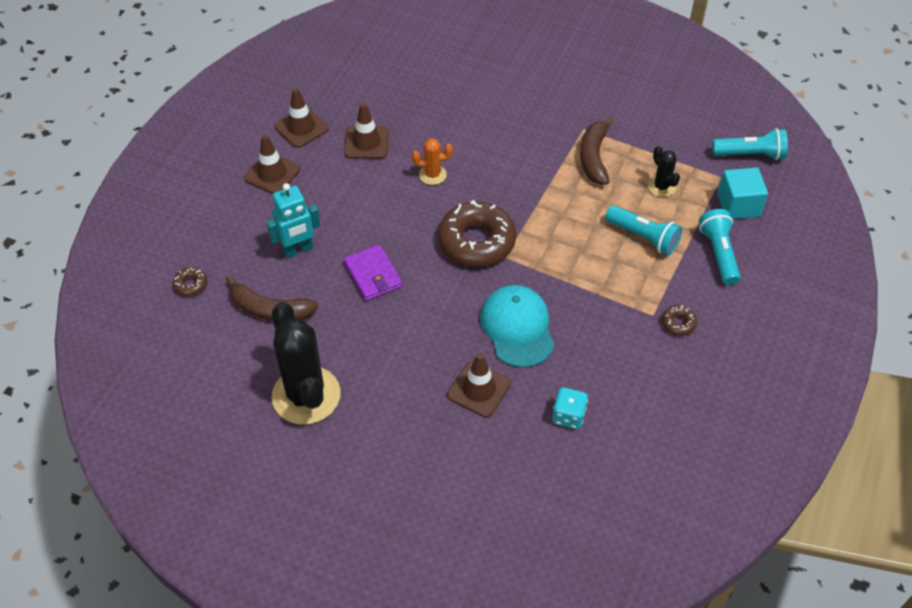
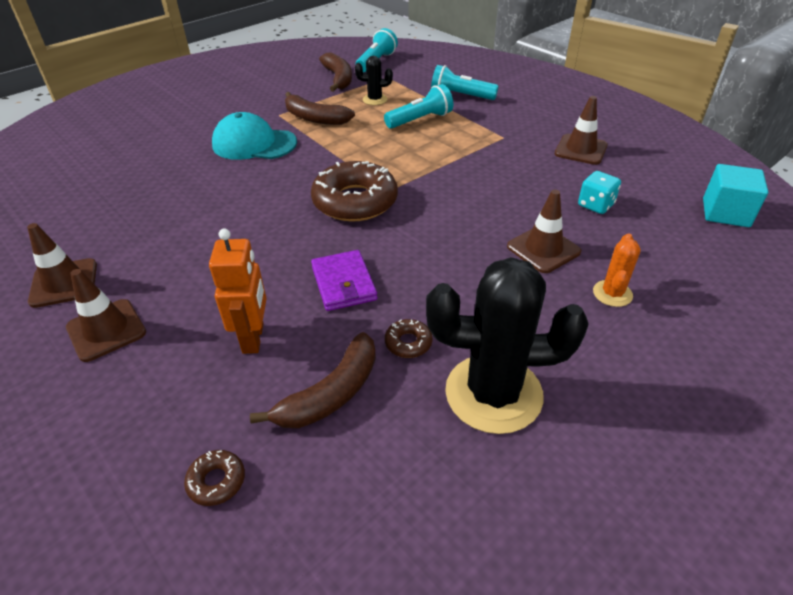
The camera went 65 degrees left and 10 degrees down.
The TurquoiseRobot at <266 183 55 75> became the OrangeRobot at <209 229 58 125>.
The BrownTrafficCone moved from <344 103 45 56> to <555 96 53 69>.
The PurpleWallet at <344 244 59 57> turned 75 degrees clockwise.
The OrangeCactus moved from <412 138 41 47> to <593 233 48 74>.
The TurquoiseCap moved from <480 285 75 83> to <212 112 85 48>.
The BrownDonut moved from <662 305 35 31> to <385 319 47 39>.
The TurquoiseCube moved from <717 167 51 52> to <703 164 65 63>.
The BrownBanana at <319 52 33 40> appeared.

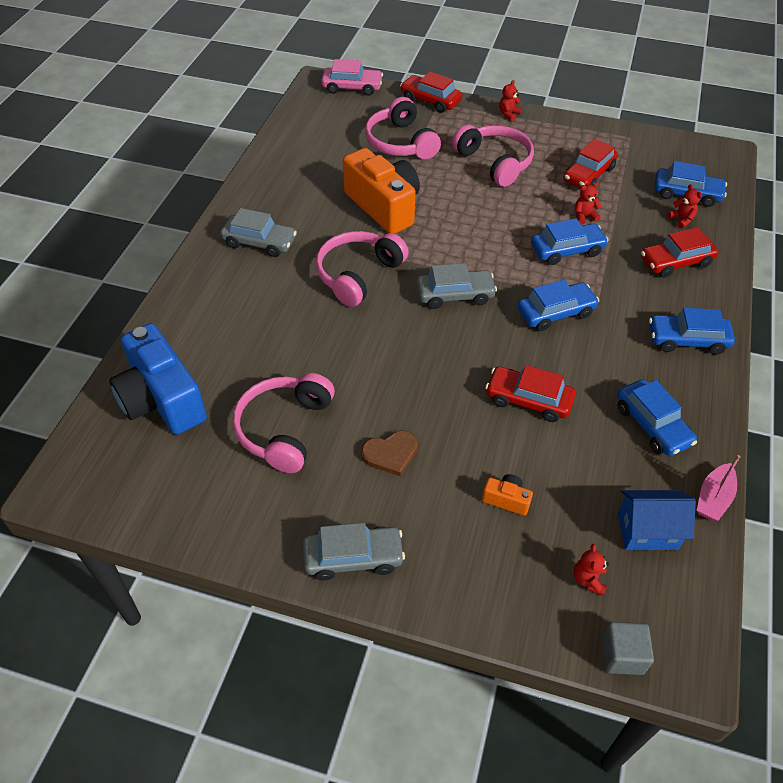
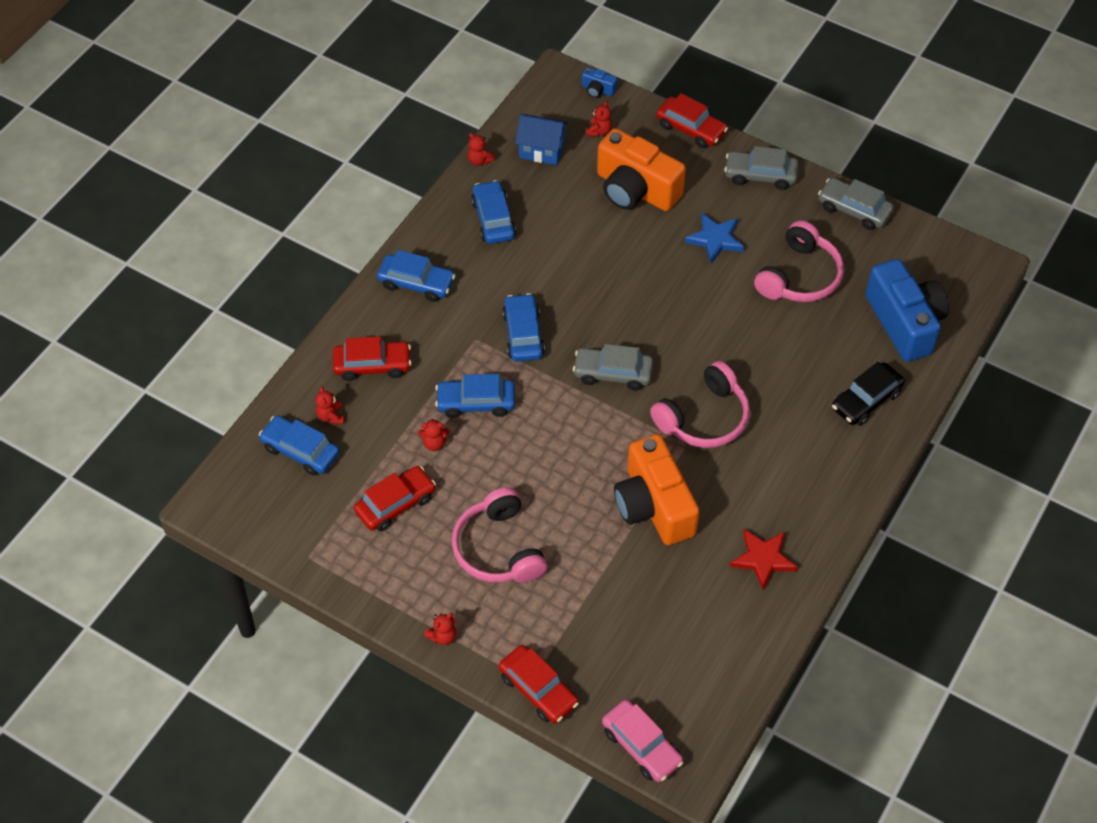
The camera went 165 degrees left and 5 degrees up.
The GreyCar moved from <220 208 77 49> to <818 178 76 52>.
The PinkCar at <321 59 62 37> turned 150 degrees counterclockwise.
The BrownHeart at <361 430 57 46> was replaced by the BlueStar at <684 213 61 50>.
The PinkHeadphones at <365 97 76 63> disappeared.
The OrangeCamera at <482 474 51 42> changed to 2.44 times the size.
The RedCar moved from <485 365 90 57> to <656 93 72 55>.
The BlueCar at <517 280 82 51> turned 90 degrees clockwise.
The GreyCube at <602 622 52 53> was replaced by the BlueCamera at <582 67 35 31>.
The PinkBoat at <697 455 44 66> was replaced by the RedTeddyBear at <468 133 27 33>.
The RedStar at <730 529 68 61> appeared.
The BlackCar at <832 362 73 64> appeared.

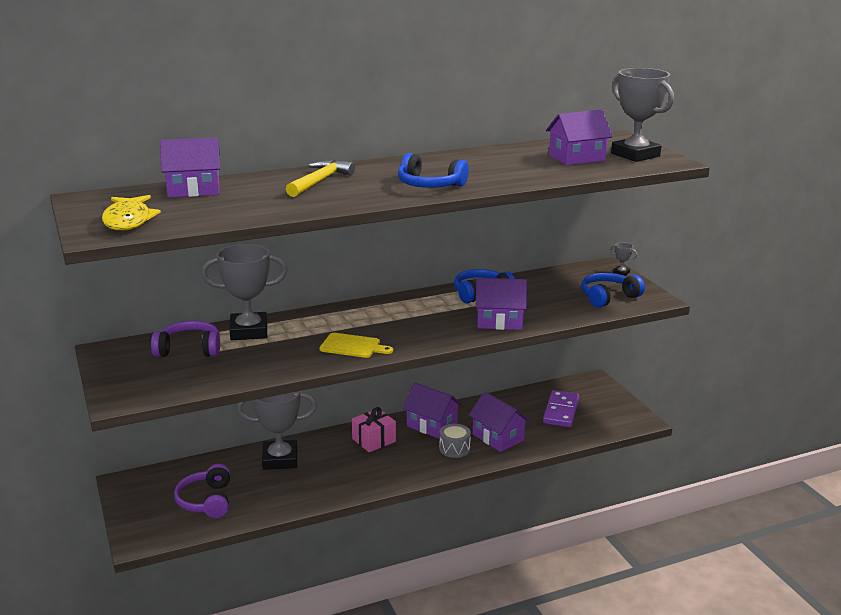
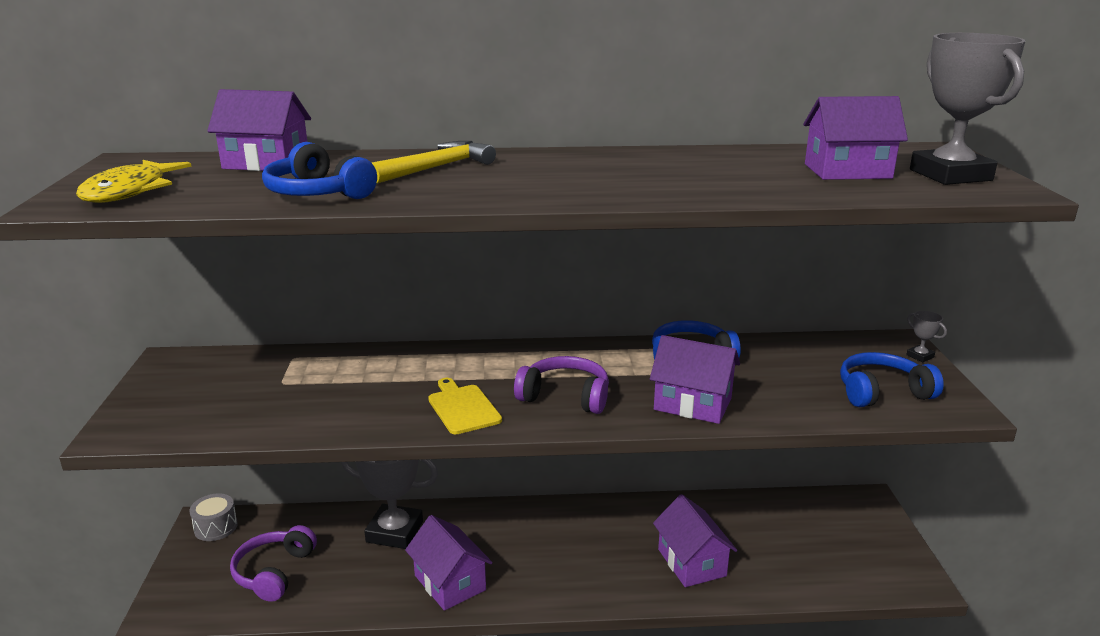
The camera went 20 degrees right and 0 degrees up.
The PurpleHeadphones moved from <151 321 69 36> to <514 356 95 58>.
The GreyTrophy at <201 244 86 96> disappeared.
The YellowCuttingBoard at <320 333 73 25> turned 150 degrees counterclockwise.
The PinkGift at <352 407 44 45> disappeared.
The BlueHeadphones moved from <398 153 71 35> to <262 142 115 57>.
The PurpleHouse moved from <402 383 60 56> to <405 515 88 96>.
The GreyDrum moved from <439 424 32 34> to <189 493 49 48>.
The PurpleDomino at <543 390 36 37> disappeared.

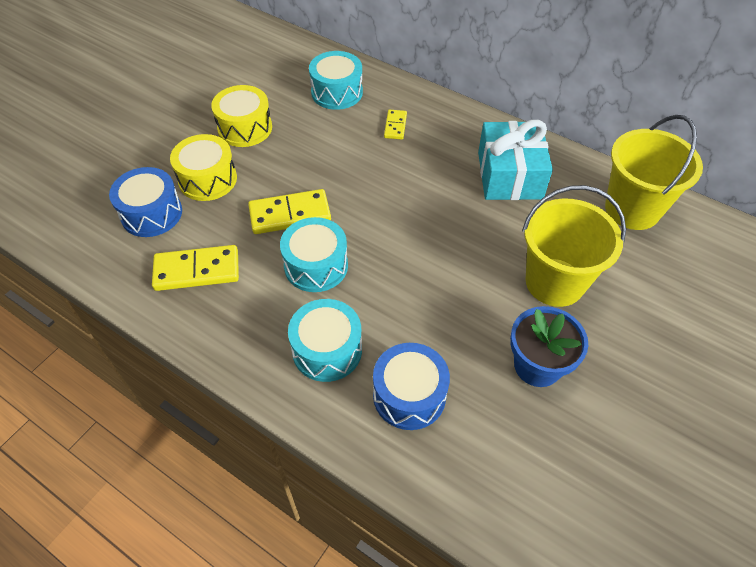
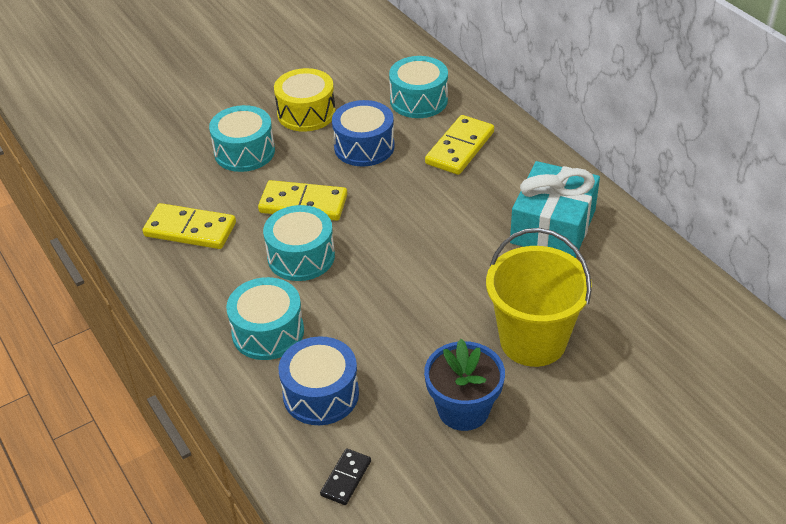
The camera went 25 degrees right and 10 degrees down.
The BlueDrum moved from <109 167 73 70> to <332 100 63 66>.
The YellowDrum at <170 134 67 67> became the TurquoiseDrum at <209 105 66 67>.
The YellowDomino at <384 110 23 30> changed to 1.80 times the size.
The YellowBucket at <605 115 98 115> disappeared.
The BlackDomino at <320 448 51 57> appeared.

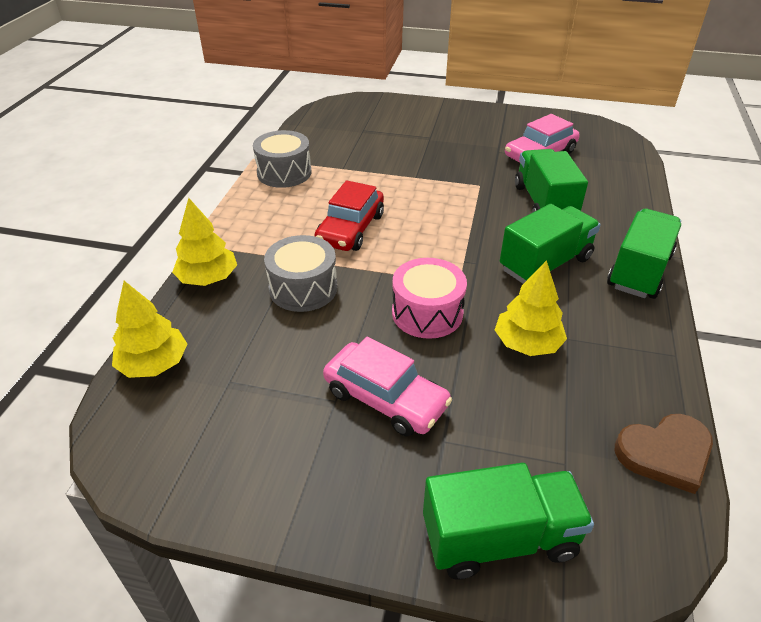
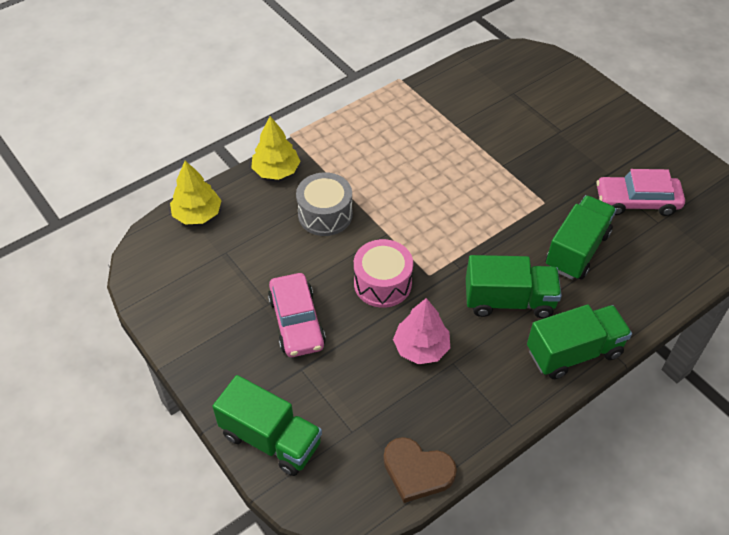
The camera went 40 degrees right and 10 degrees up.
The GreyDrum at <253 130 59 58> disappeared.
The RedCar at <314 180 70 71> disappeared.
The YellowTree at <495 260 72 96> became the PinkTree at <393 298 57 66>.

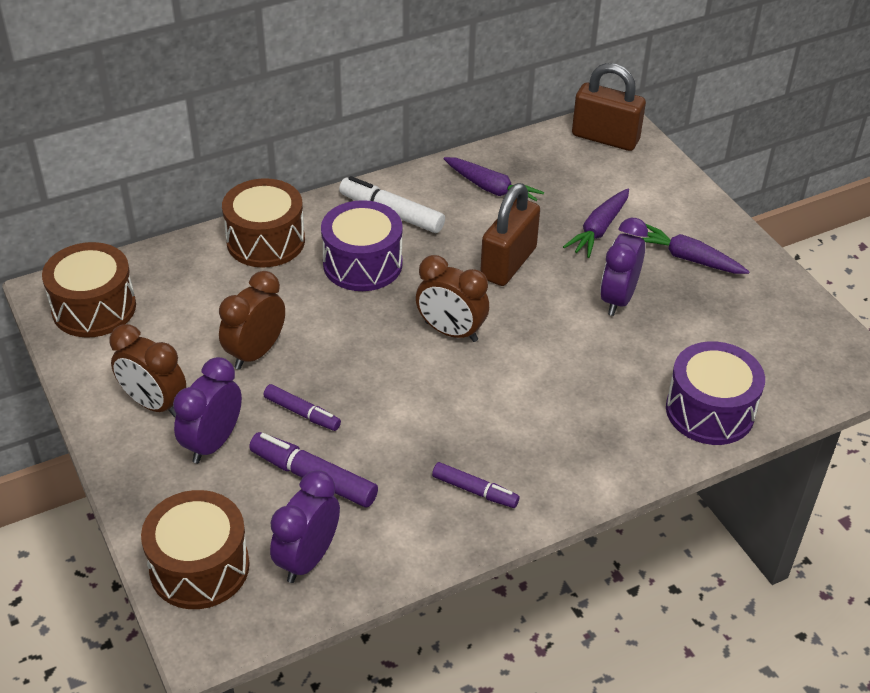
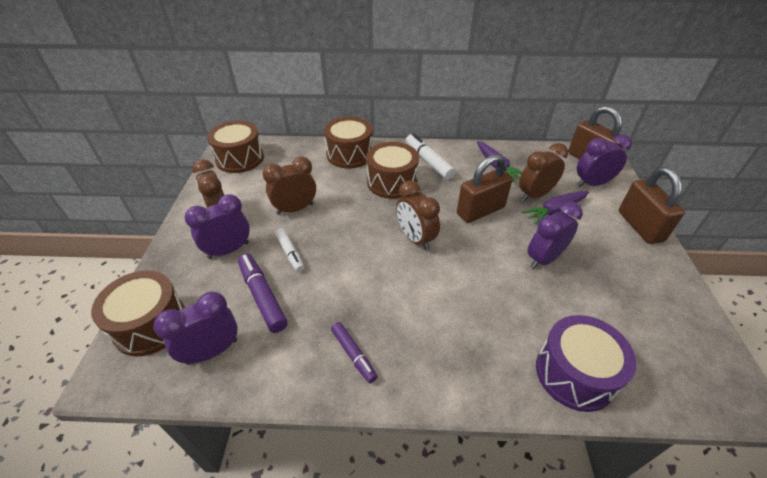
The camera went 30 degrees right and 0 degrees up.
The PurpleMarker at <264 384 77 47> became the WhiteMarker at <275 228 29 44>.
The PurpleDrum at <321 200 82 91> became the BrownDrum at <366 142 53 57>.
The PurpleCarrot at <642 224 108 50> disappeared.
The BrownClock at <519 143 49 59> appeared.
The PurpleClock at <577 134 55 53> appeared.
The BrownPadlock at <619 167 66 77> appeared.

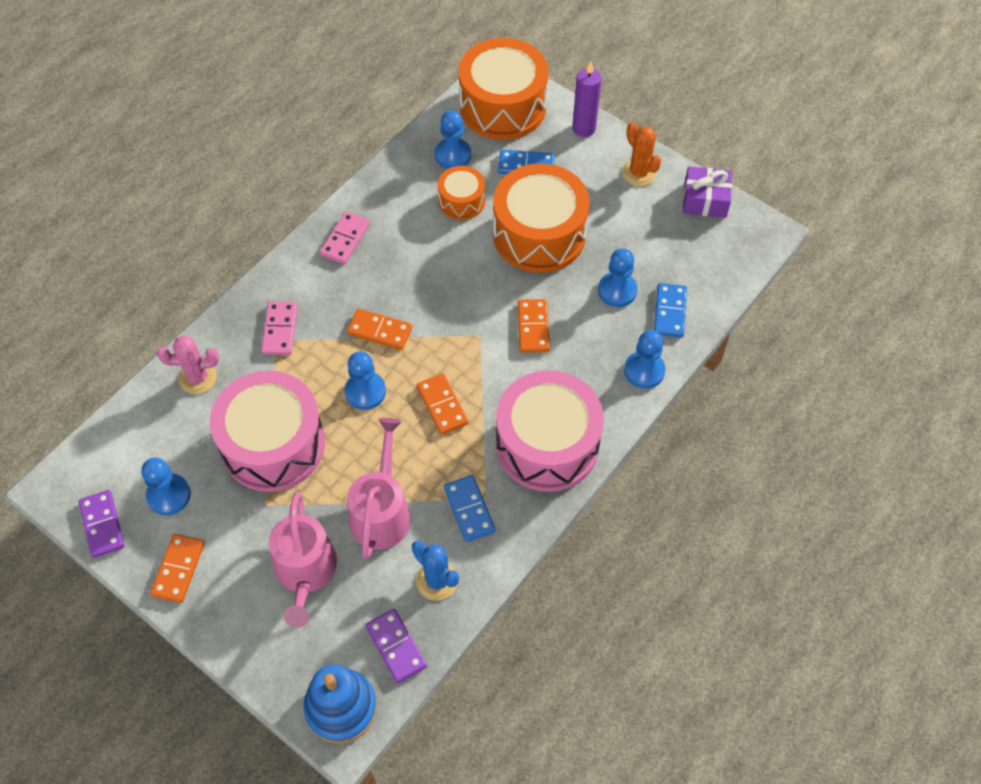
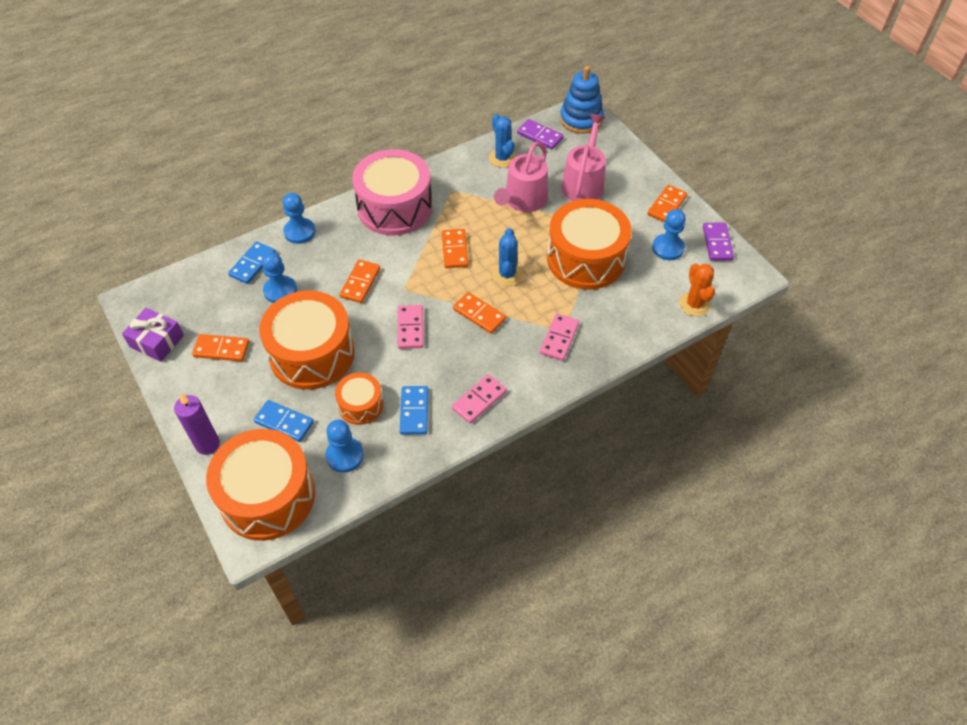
The camera went 160 degrees left and 5 degrees down.
The PinkCactus at <157 335 62 59> disappeared.
The PinkDrum at <210 371 115 121> became the OrangeDrum at <547 199 85 91>.
The BluePawn at <344 351 42 59> was replaced by the BlueCactus at <492 228 31 58>.
The PurpleDomino at <365 609 62 74> turned 45 degrees counterclockwise.
The BlueDomino moved from <444 475 51 67> to <400 386 29 49>.
The OrangeCactus moved from <622 122 39 64> to <679 263 36 53>.
The OrangeDomino at <192 334 57 28> appeared.
The PinkDomino at <398 305 26 44> appeared.

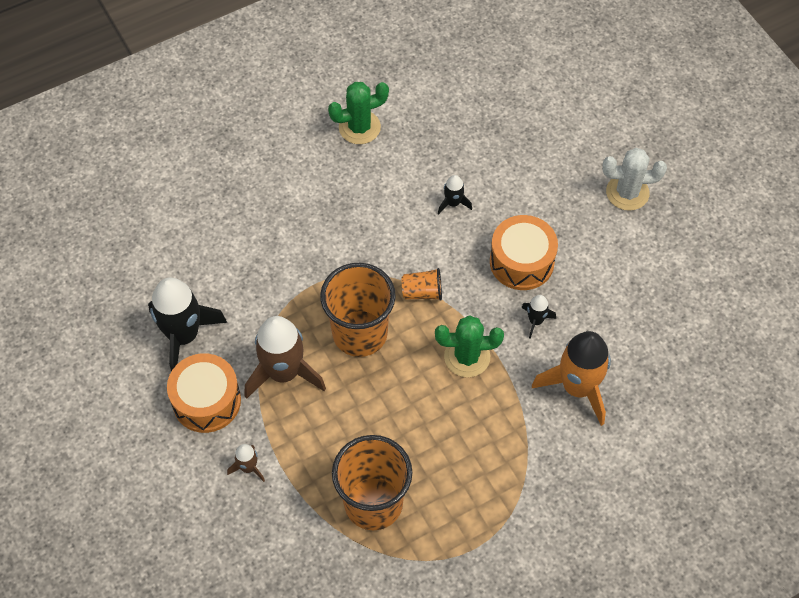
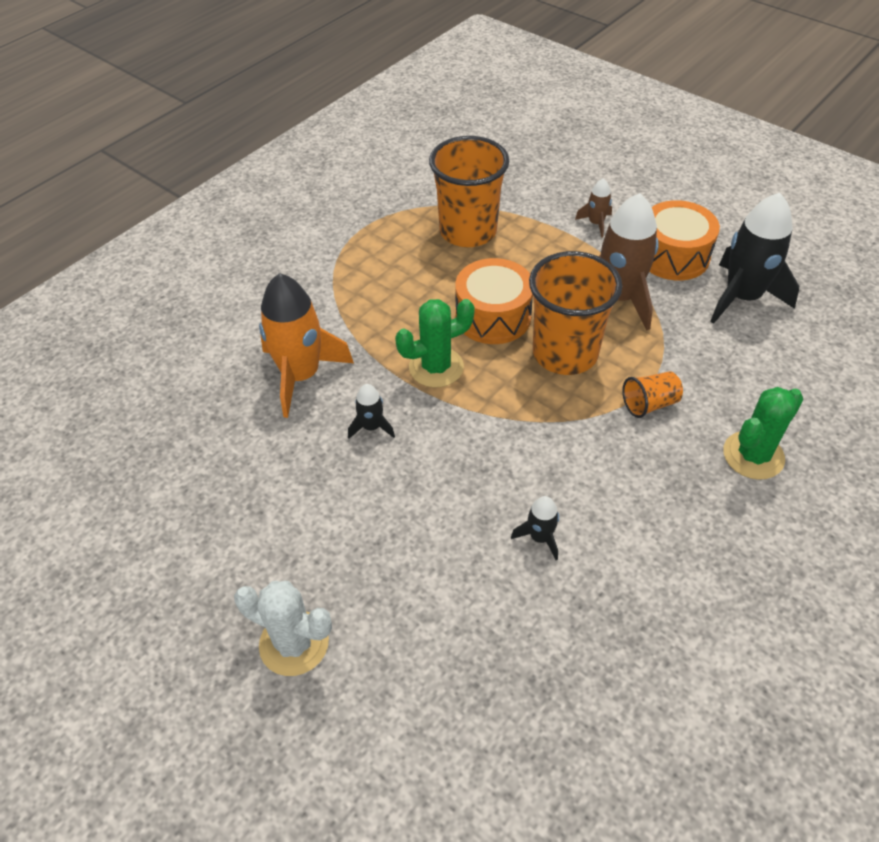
The camera went 160 degrees right and 10 degrees down.
The GreenCactus moved from <328 82 61 62> to <723 387 80 93>.
The OrangeCup moved from <402 268 40 33> to <622 371 61 47>.
The OrangeDrum moved from <490 215 68 75> to <455 258 78 86>.
The WhiteCactus at <602 148 65 63> turned 45 degrees clockwise.

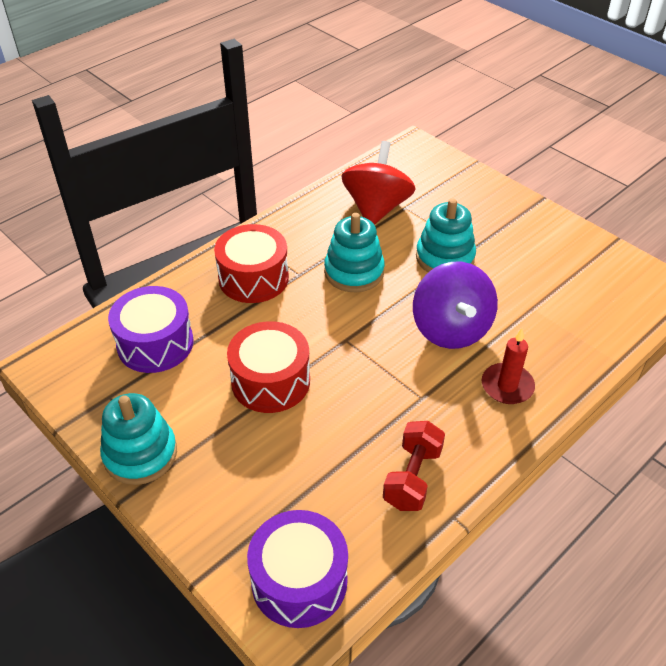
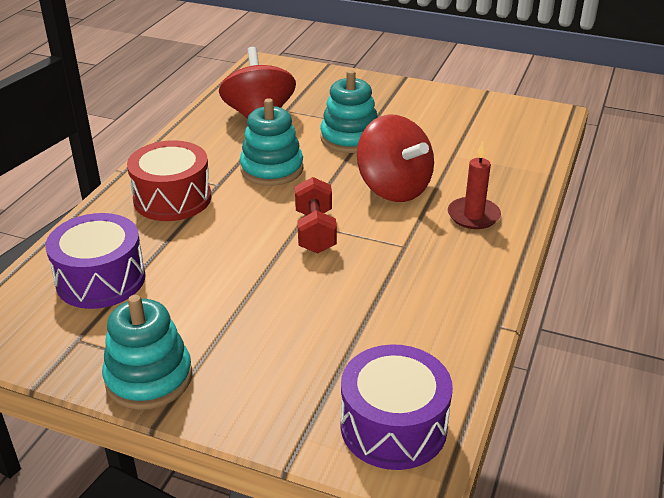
The camera went 25 degrees left and 10 degrees down.
The RedDrum at <227 321 83 92> disappeared.
The RedDumbbell moved from <383 421 62 90> to <295 177 42 76>.
The PurpleSpinningTop at <413 262 85 87> became the RedSpinningTop at <357 114 77 88>.

